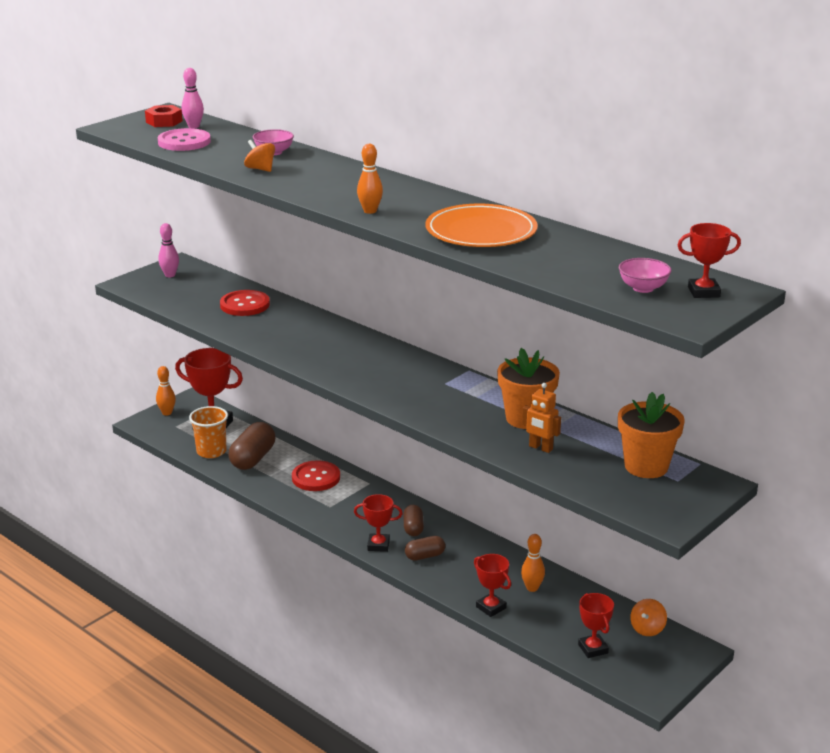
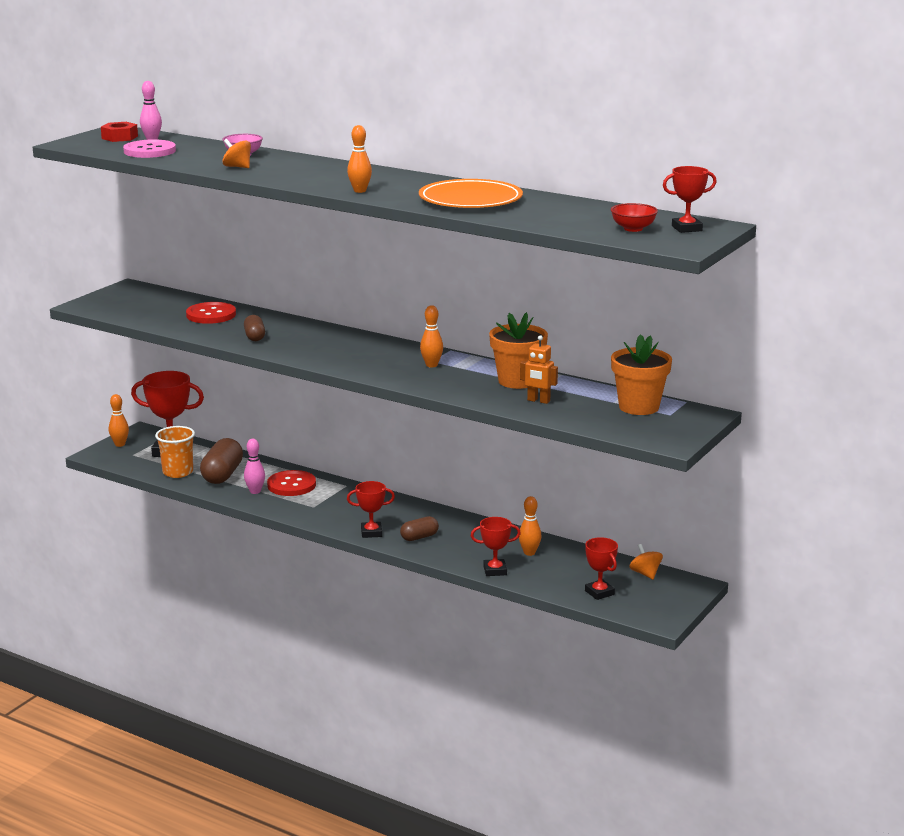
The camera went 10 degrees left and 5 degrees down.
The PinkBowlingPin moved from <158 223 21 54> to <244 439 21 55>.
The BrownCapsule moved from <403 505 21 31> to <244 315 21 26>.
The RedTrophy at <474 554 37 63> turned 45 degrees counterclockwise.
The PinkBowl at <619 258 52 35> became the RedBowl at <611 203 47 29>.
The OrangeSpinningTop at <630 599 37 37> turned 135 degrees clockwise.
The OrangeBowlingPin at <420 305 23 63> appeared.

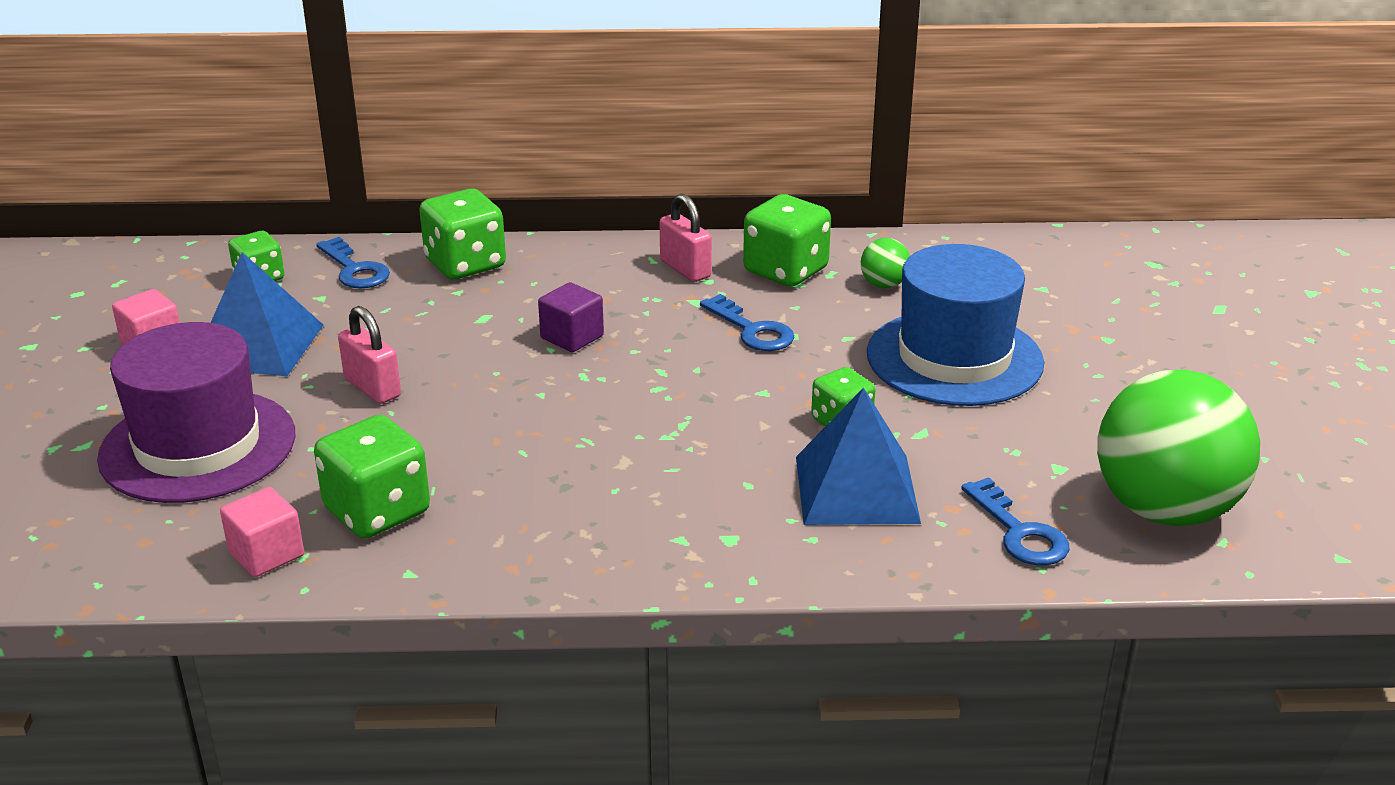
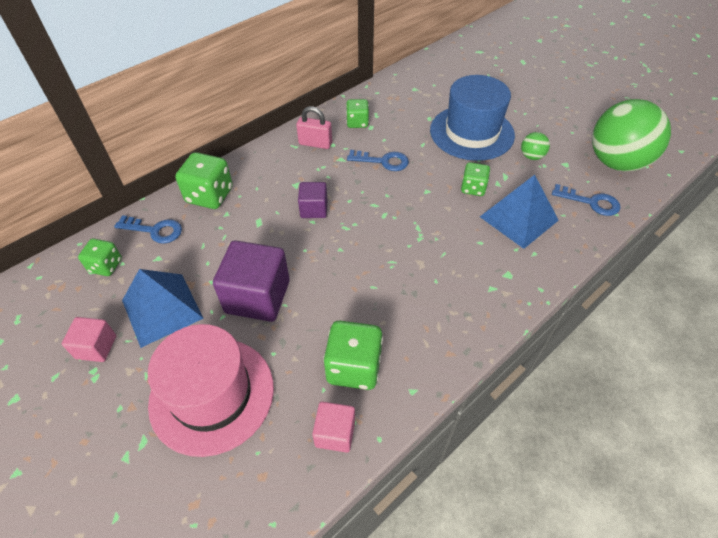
The camera went 40 degrees left and 20 degrees up.
The PurpleHat at <97 322 198 181> became the PinkHat at <147 324 127 133>.
The PinkPadlock at <338 306 63 98> was replaced by the PurpleCube at <213 240 77 82>.
The GreenDice at <743 194 88 93> changed to 0.62 times the size.
The GreenBall moved from <861 238 49 50> to <521 132 29 28>.

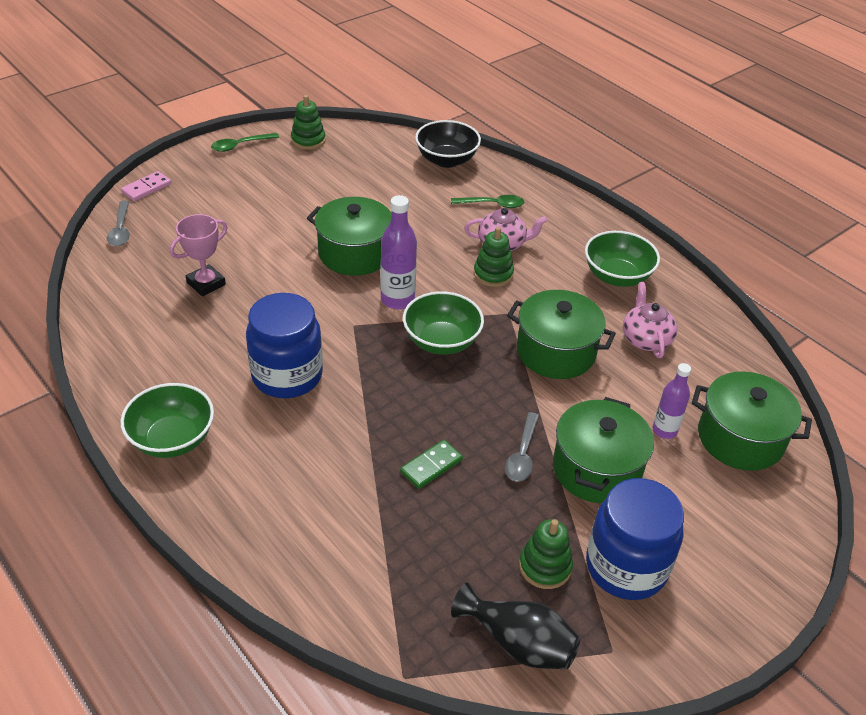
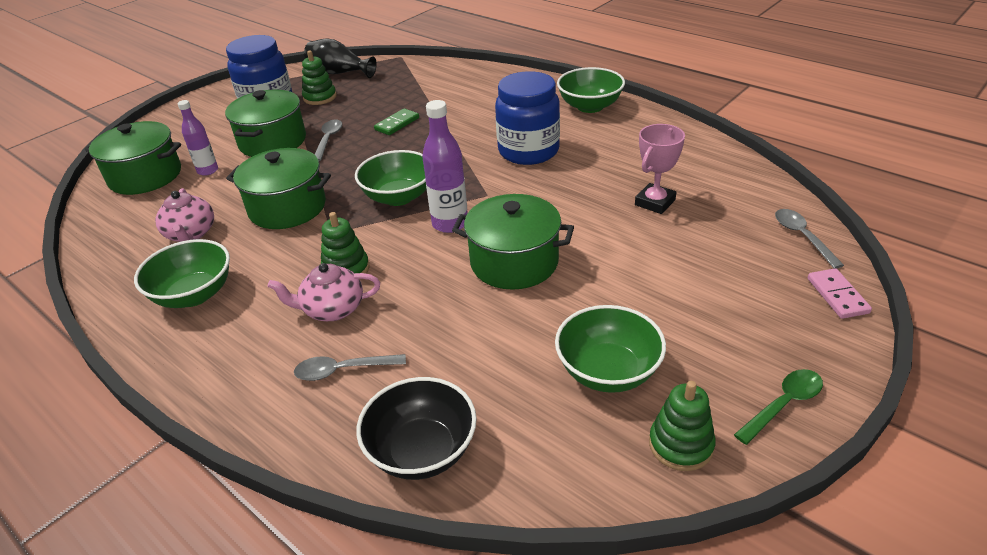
The camera went 175 degrees right and 5 degrees down.
The PinkDomino at <121 171 50 30> turned 45 degrees counterclockwise.
The GreenSpoon at <451 195 74 13> became the GreySpoon at <294 354 112 27>.
The GreenBowl at <555 305 111 88> appeared.

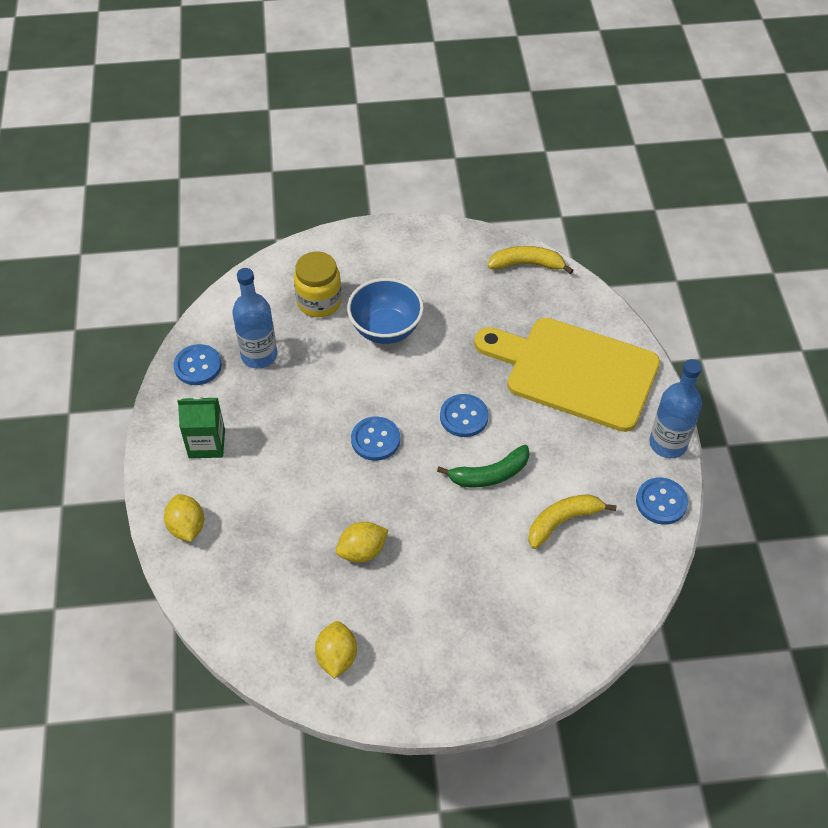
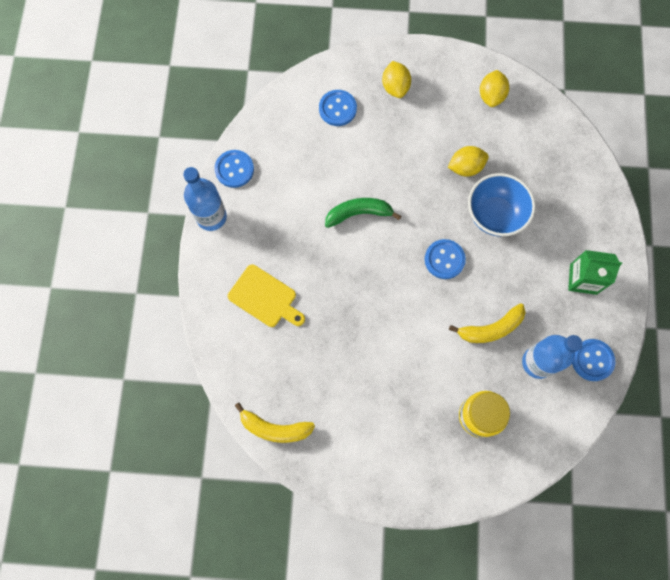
The camera went 170 degrees left and 20 degrees up.
The YellowLemon moved from <164 494 40 48> to <382 61 29 37>.
The BlueBowl moved from <347 278 77 66> to <468 173 67 64>.
The BlueButton moved from <440 394 49 43> to <319 90 38 36>.
The YellowCuttingBoard at <474 318 186 114> changed to 0.50 times the size.
The YellowBanana moved from <528 494 89 55> to <449 304 77 39>.

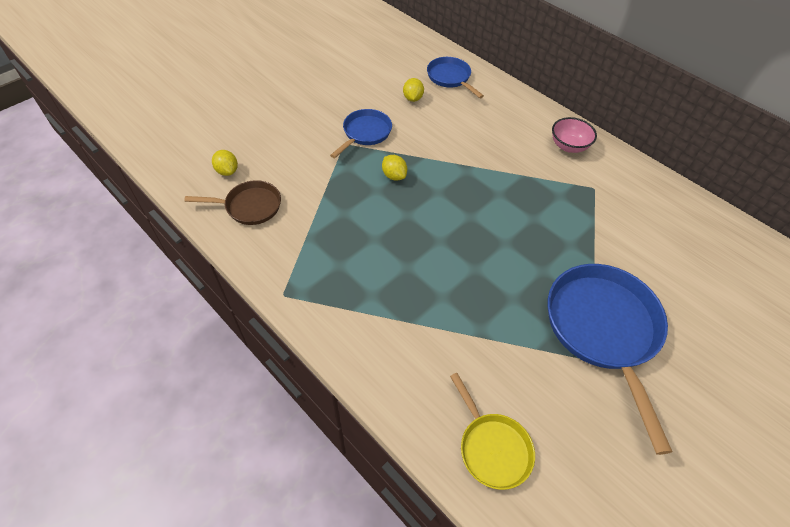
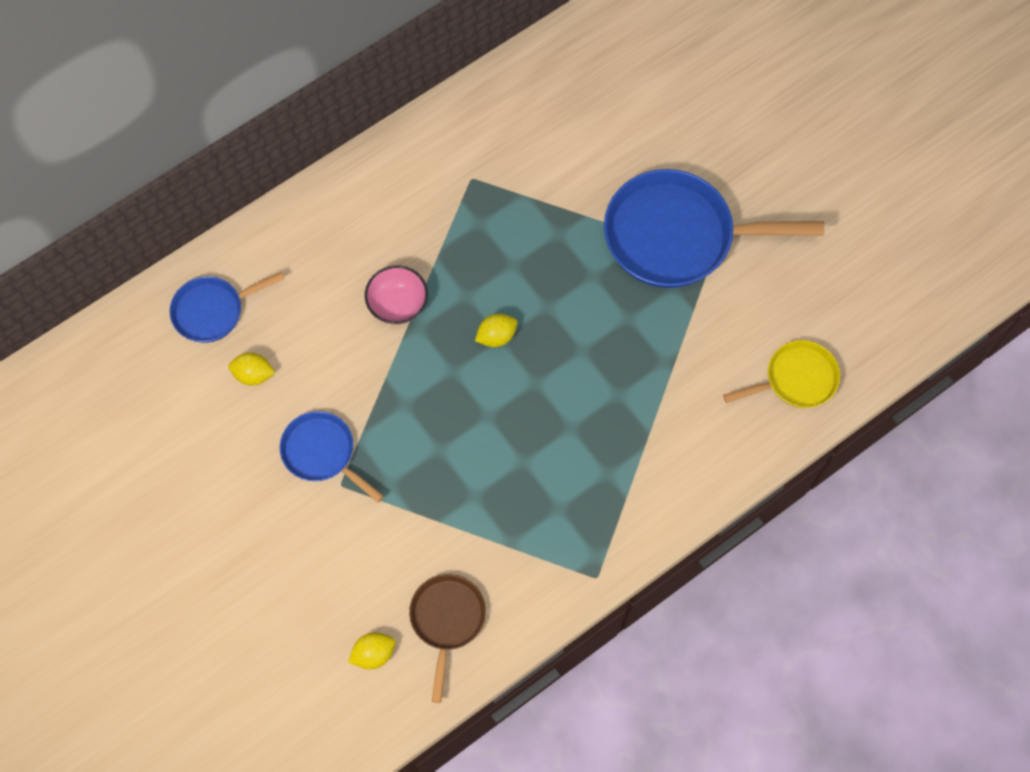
The camera went 80 degrees left and 15 degrees up.
The YellowLemon moved from <382 155 25 26> to <475 314 42 33>.
The PinkBowl moved from <552 117 45 36> to <365 265 63 59>.

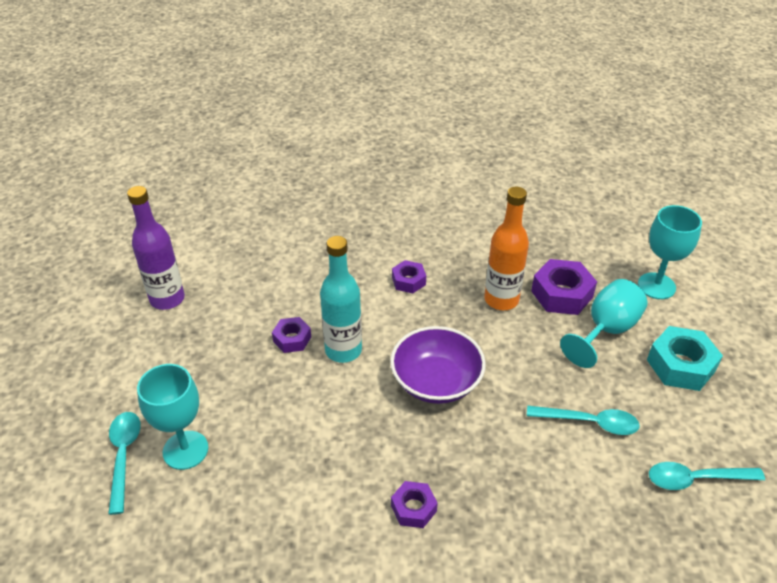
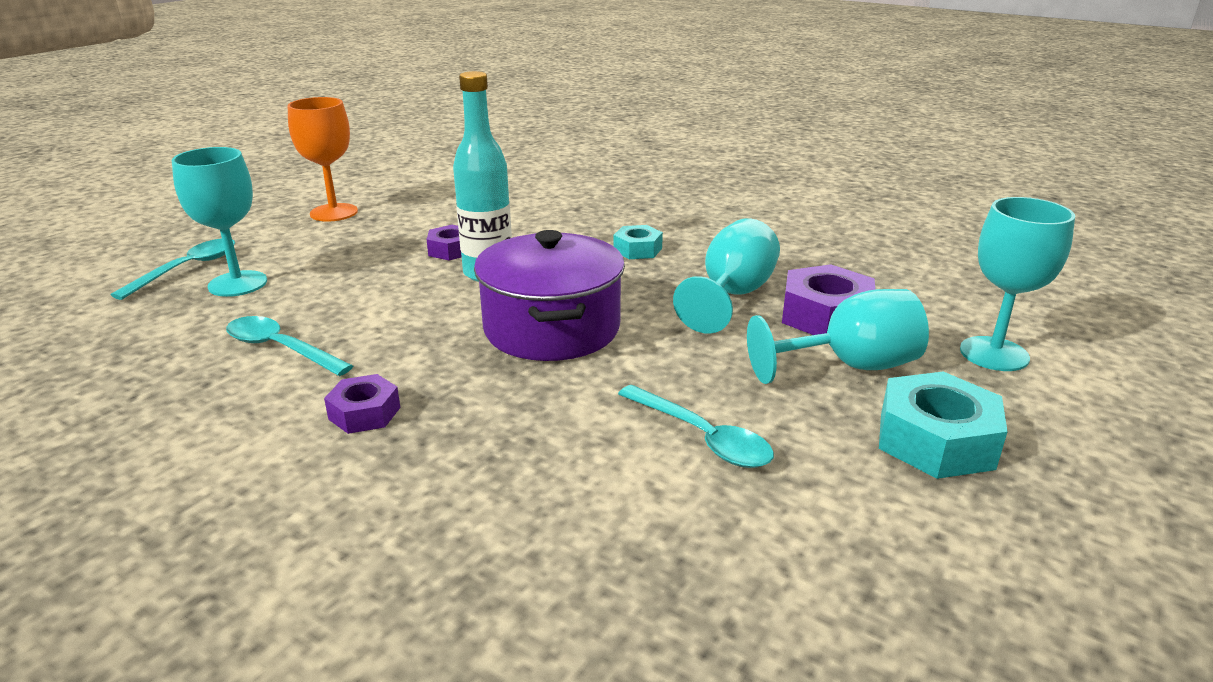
The camera went 35 degrees right and 15 degrees down.
The PurpleBottle at <127 186 58 124> disappeared.
The PurpleBowl at <390 326 96 78> was replaced by the PurplePot at <474 230 151 131>.
The PurpleNut at <392 260 34 33> became the TurquoiseNut at <614 225 49 34>.
The OrangeBottle at <484 187 45 123> was replaced by the TurquoiseGoblet at <673 218 107 116>.
The TurquoiseSpoon moved from <649 462 116 28> to <226 316 127 60>.
The OrangeGoblet at <288 97 70 124> appeared.

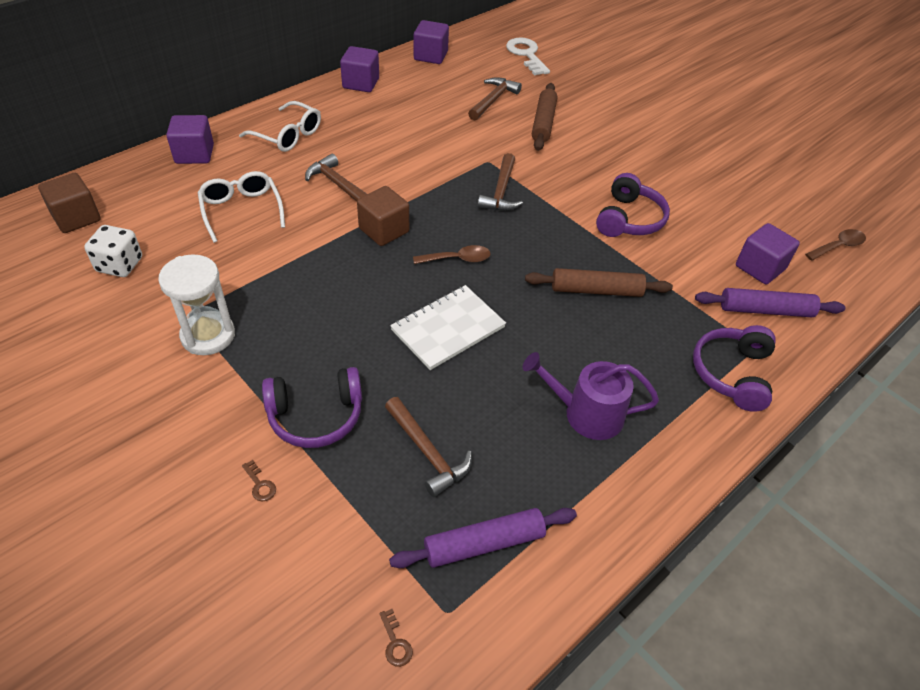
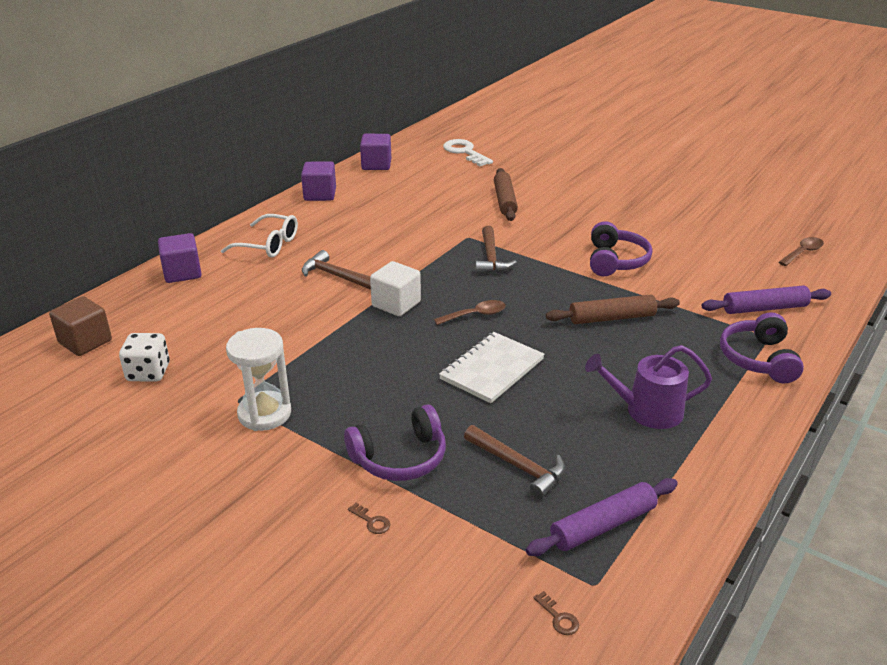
The camera went 10 degrees left and 15 degrees down.
The WhiteGlasses at <198 171 87 72> disappeared.
The BrownCube at <357 186 52 60> became the WhiteCube at <370 261 51 55>.
The BrownHammer at <468 77 54 44> disappeared.
The PurpleCube at <736 223 64 61> disappeared.

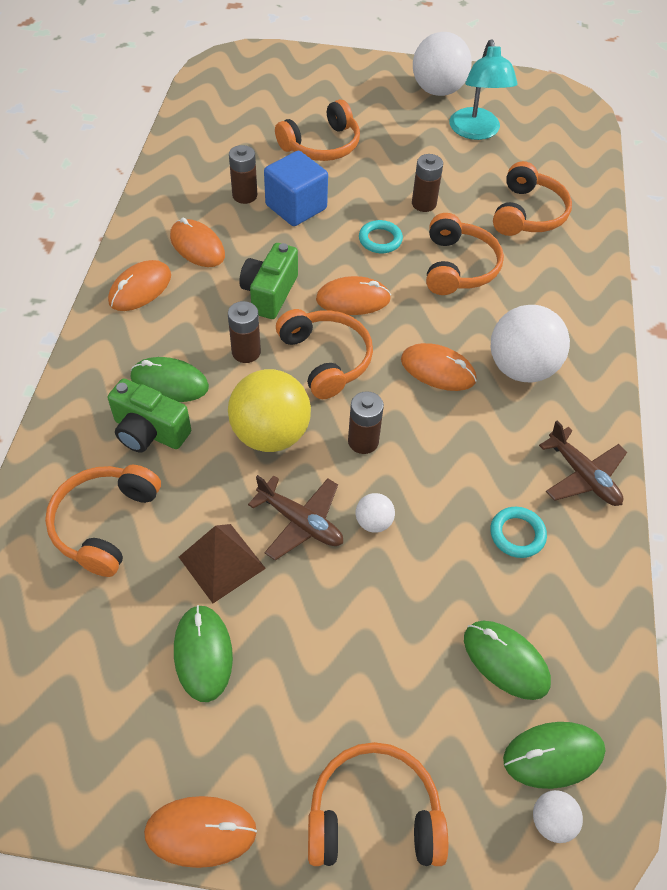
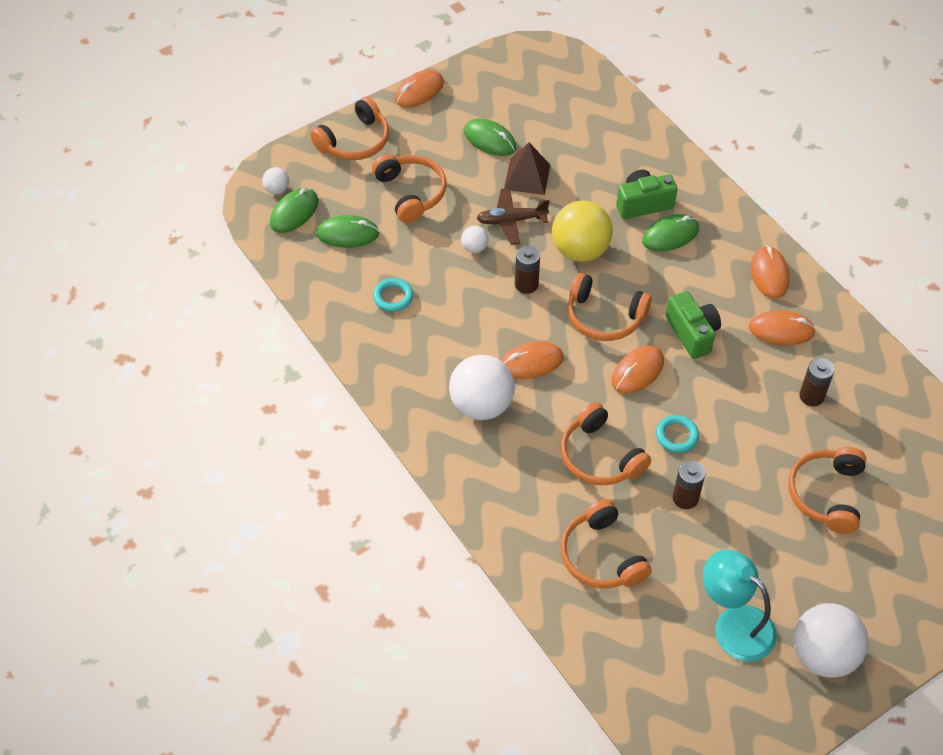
The camera went 140 degrees right and 0 degrees up.
The OrangeHeadphones moved from <45 465 116 112> to <372 154 75 69>.
The BrownBattery at <228 301 33 62> disappeared.
The BlueCube at <264 151 64 75> disappeared.
The BrownPlane at <539 421 88 85> disappeared.

